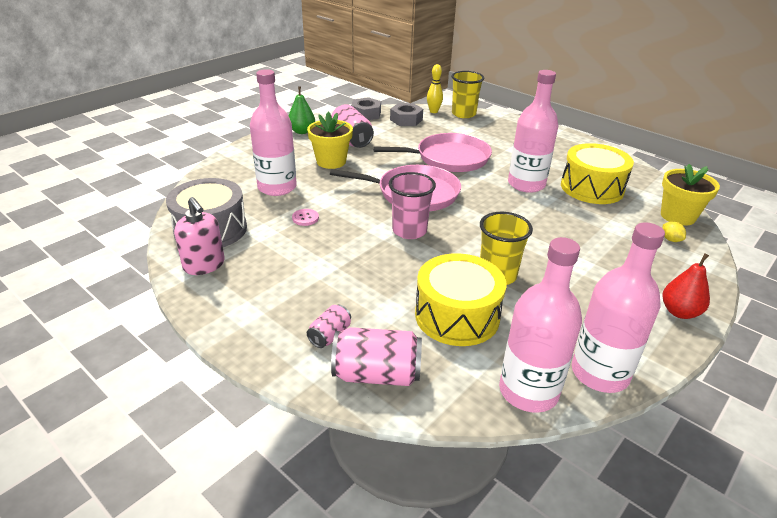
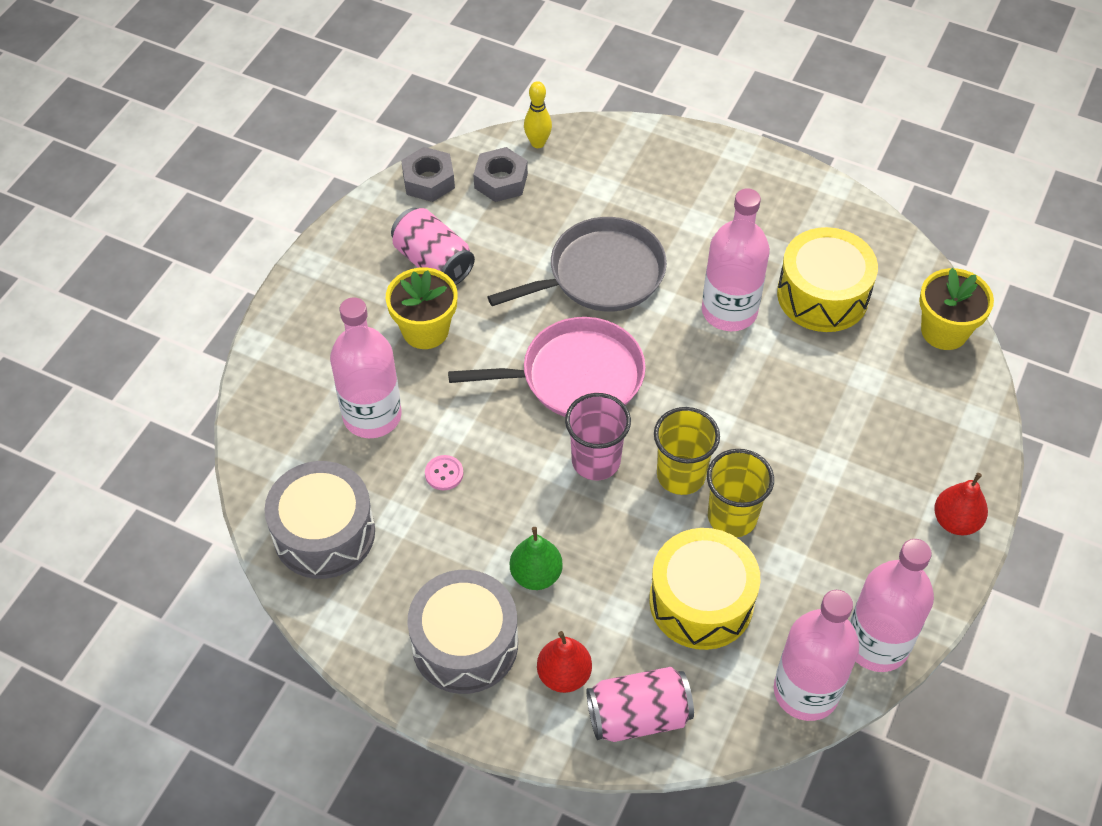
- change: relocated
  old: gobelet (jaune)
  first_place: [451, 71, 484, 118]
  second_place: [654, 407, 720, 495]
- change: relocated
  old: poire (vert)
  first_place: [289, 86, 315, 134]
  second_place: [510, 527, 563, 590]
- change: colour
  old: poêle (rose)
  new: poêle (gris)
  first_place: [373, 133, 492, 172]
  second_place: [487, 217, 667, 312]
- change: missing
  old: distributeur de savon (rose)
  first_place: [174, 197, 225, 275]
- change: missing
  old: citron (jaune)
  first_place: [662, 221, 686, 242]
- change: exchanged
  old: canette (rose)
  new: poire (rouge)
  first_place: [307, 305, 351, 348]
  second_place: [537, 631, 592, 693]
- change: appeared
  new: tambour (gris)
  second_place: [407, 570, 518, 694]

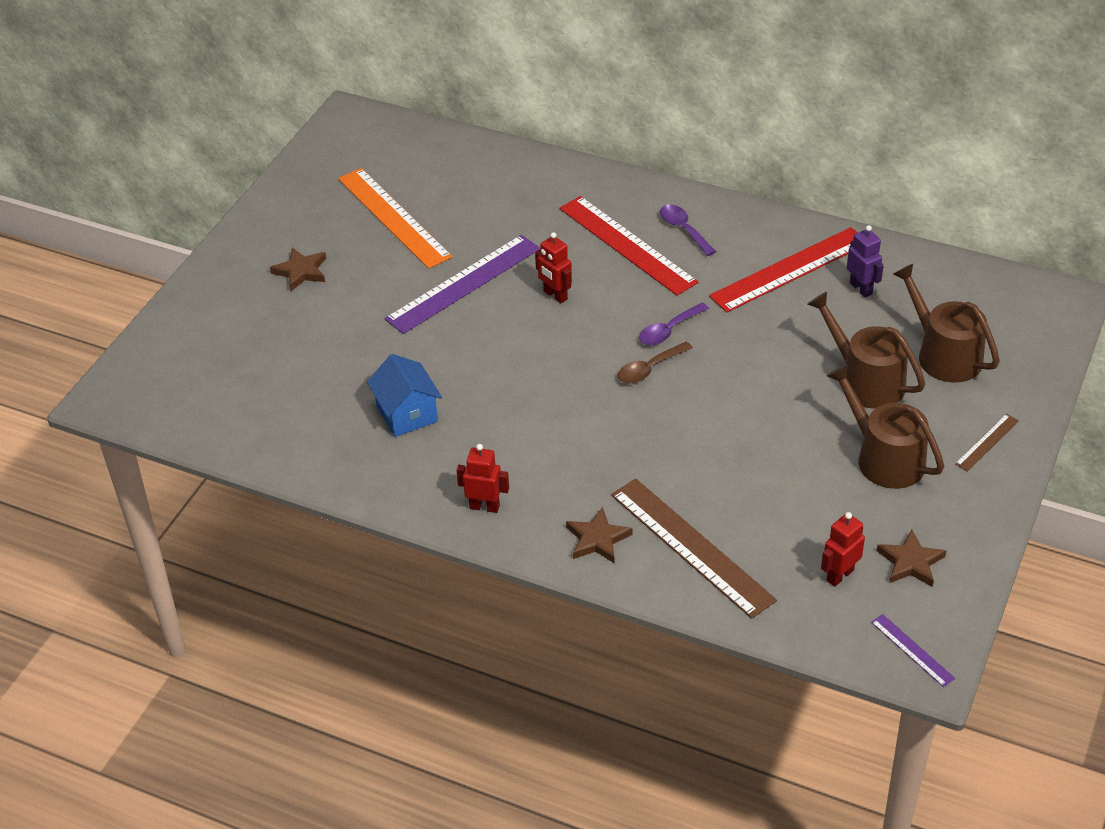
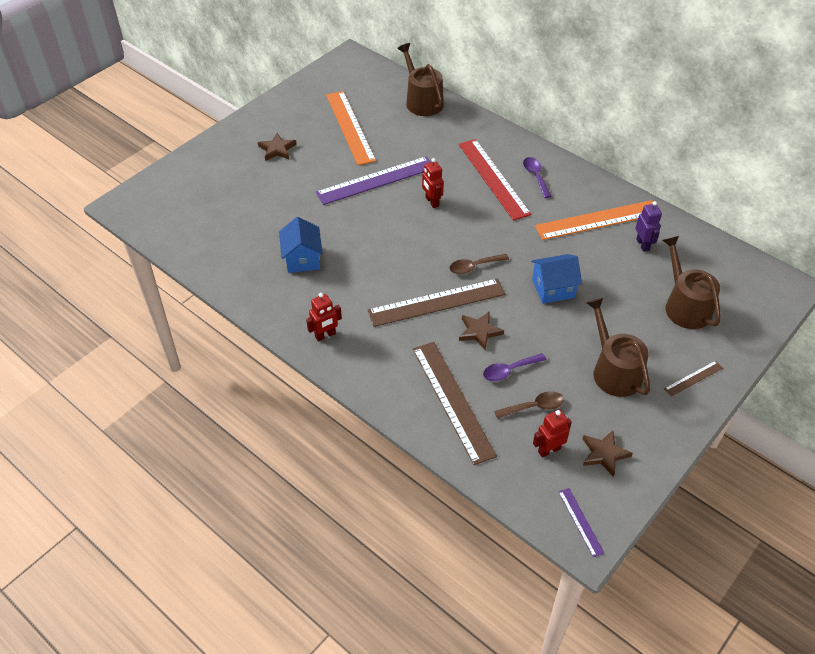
- change: colour
  old: règle (rouge)
  new: règle (orange)
  first_place: [709, 227, 858, 313]
  second_place: [535, 200, 653, 240]
- change: relocated
  old: arrosoir (marron)
  first_place: [807, 292, 925, 409]
  second_place: [397, 43, 444, 116]
- change: relocated
  old: cuillère (violet)
  first_place: [639, 303, 709, 346]
  second_place: [483, 353, 547, 381]
- change: spun
  old: robot (rouge)
  first_place: [456, 444, 509, 513]
  second_place: [306, 293, 342, 342]
  degrees: 120
- change: relocated
  old: étoile (marron)
  first_place: [566, 507, 632, 563]
  second_place: [459, 312, 504, 350]
- change: appeared
  new: maison (bleu)
  second_place: [531, 254, 582, 304]
- change: appeared
  new: règle (marron)
  second_place: [367, 279, 505, 327]
- change: appeared
  new: cuillère (marron)
  second_place: [494, 391, 564, 419]

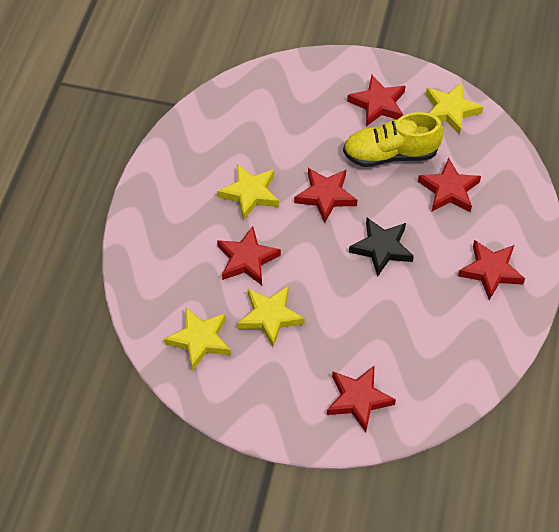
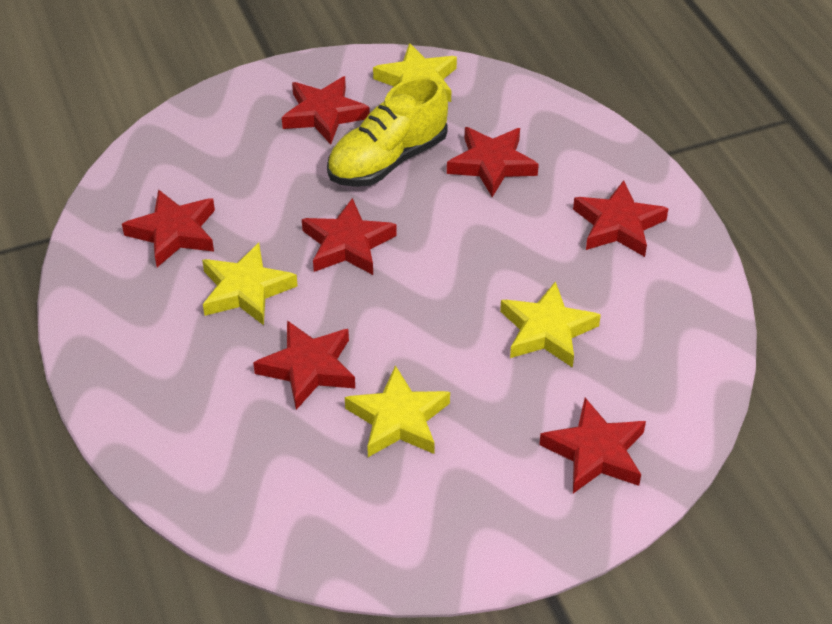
- change: missing
  old: étoile (noir)
  first_place: [349, 218, 414, 277]
- change: relocated
  old: étoile (jaune)
  first_place: [164, 307, 231, 371]
  second_place: [500, 281, 601, 368]
- change: appeared
  new: étoile (rouge)
  second_place: [122, 189, 215, 267]

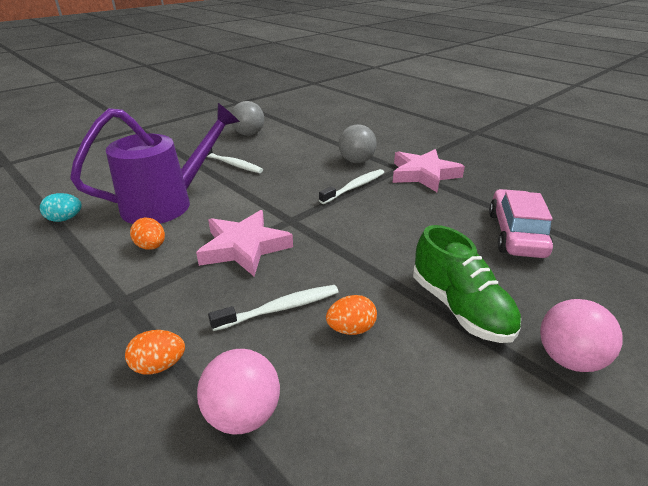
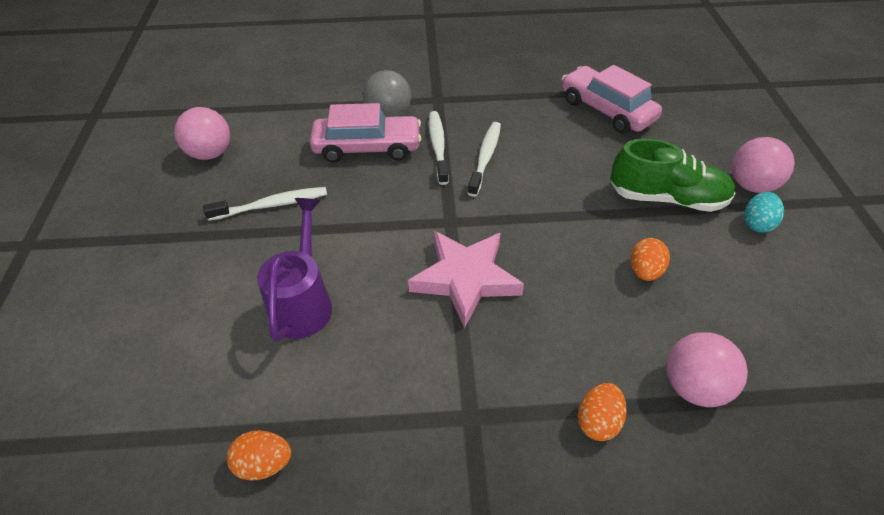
- change: colour
  old: balle (gris)
  new: balle (rose)
  first_place: [231, 101, 264, 136]
  second_place: [174, 107, 230, 160]
- change: size
  old: arrosoir (violet)
  first_place: [70, 103, 240, 224]
  second_place: [257, 198, 332, 342]
  factor: 0.66
- change: missing
  old: étoile (rose)
  first_place: [393, 149, 465, 193]
- change: relocated
  old: œuf (turquoise)
  first_place: [40, 193, 82, 222]
  second_place: [744, 192, 784, 232]
- change: relocated
  old: œuf (orange)
  first_place: [130, 217, 165, 250]
  second_place: [227, 430, 291, 480]
- change: relocated
  old: brosse à dents (blanc)
  first_place: [208, 285, 338, 331]
  second_place: [467, 122, 501, 197]
- change: appeared
  new: voiture (rose)
  second_place: [310, 103, 421, 163]

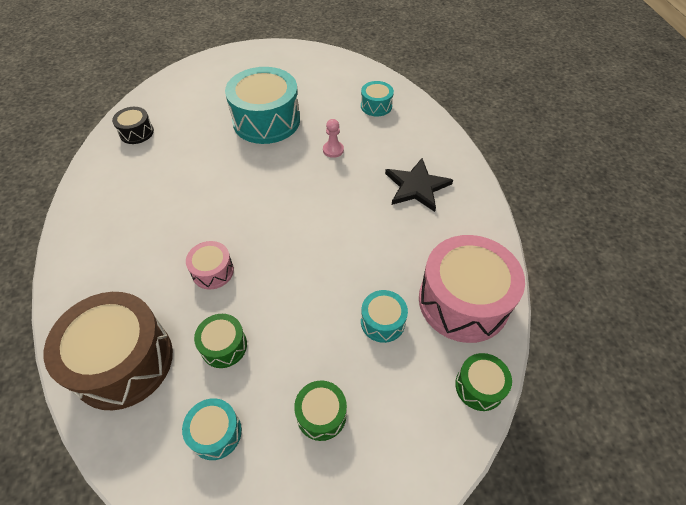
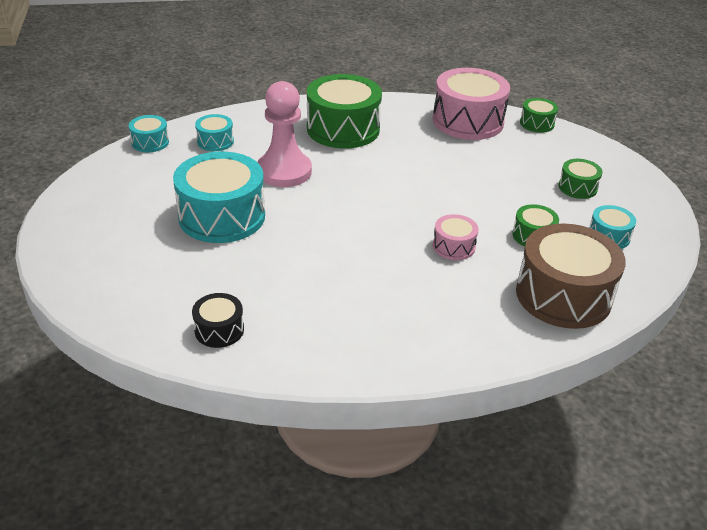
- change: size
  old: pion (rose)
  first_place: [323, 119, 344, 158]
  second_place: [257, 81, 312, 187]
  factor: 2.33
- change: exchanged
  old: étoile (noir)
  new: tambour (vert)
  first_place: [385, 158, 453, 212]
  second_place: [307, 74, 382, 149]
- change: relocated
  old: tambour (turquoise)
  first_place: [361, 290, 408, 343]
  second_place: [129, 115, 169, 152]

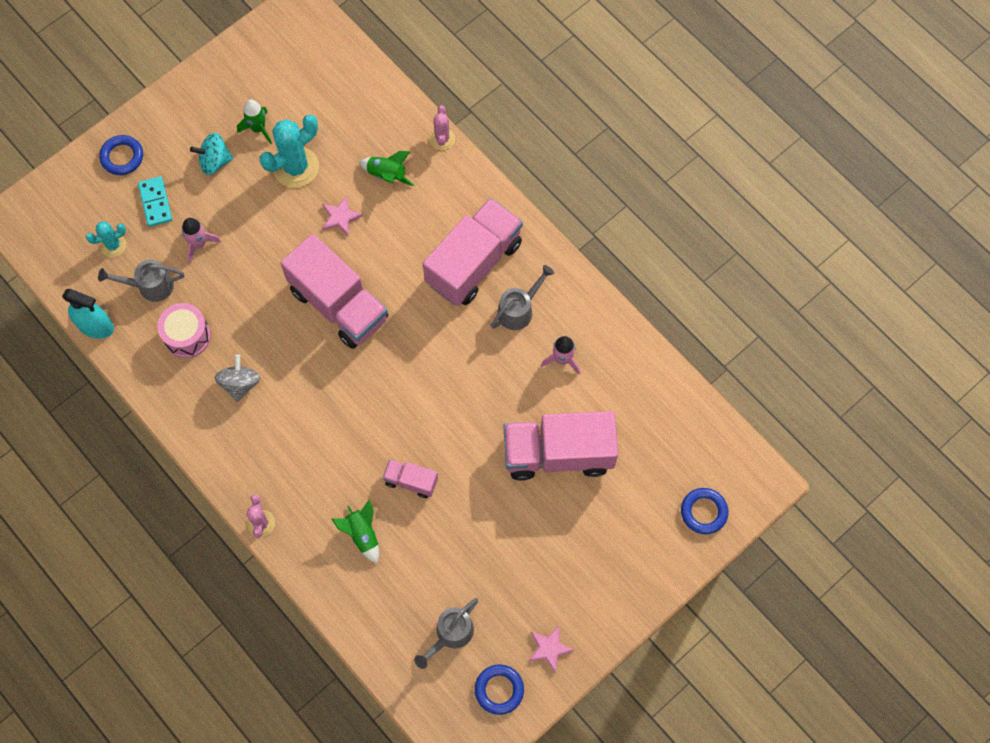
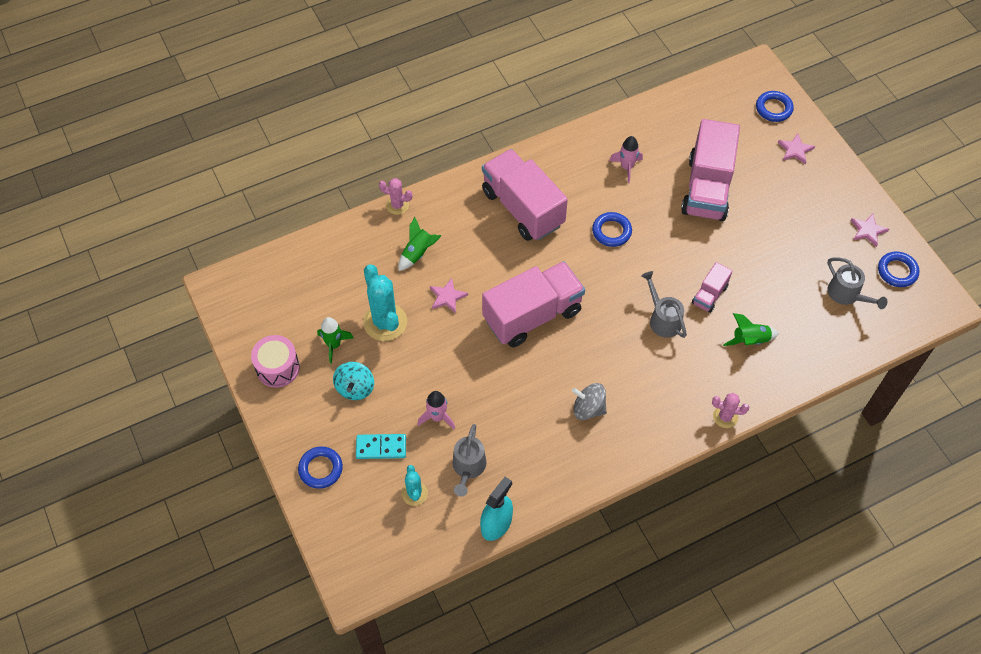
- change: relocated
  old: arrosoir (gris)
  first_place: [491, 265, 554, 330]
  second_place: [641, 271, 687, 338]
- change: relocated
  old: tambour (rose)
  first_place: [157, 303, 211, 358]
  second_place: [251, 335, 300, 388]
- change: appeared
  new: étoile (rose)
  second_place: [778, 133, 815, 165]
- change: appeared
  new: anneau (bleu)
  second_place: [592, 212, 632, 247]

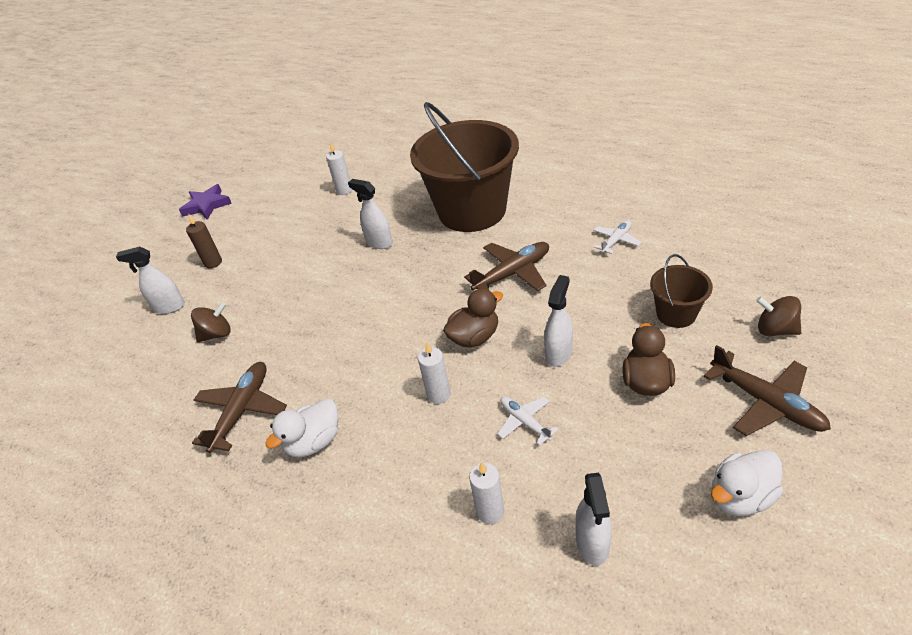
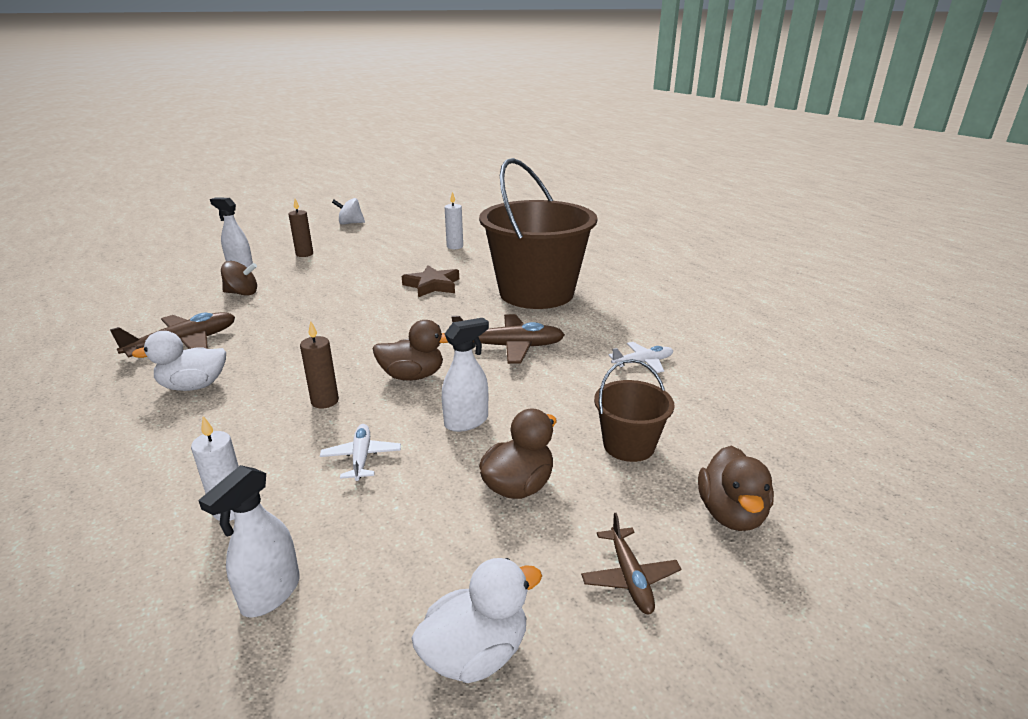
- change: exchanged
  old: vaporisateur (blanc)
  new: étoile (marron)
  first_place: [348, 179, 393, 249]
  second_place: [402, 265, 459, 297]
- change: exchanged
  old: étoile (violet)
  new: toupie (blanc)
  first_place: [179, 184, 232, 220]
  second_place: [332, 198, 365, 225]
- change: exchanged
  old: toupie (marron)
  new: canard (marron)
  first_place: [756, 296, 801, 336]
  second_place: [698, 446, 774, 531]
- change: colour
  old: bougie (blanc)
  new: bougie (marron)
  first_place: [418, 342, 451, 404]
  second_place: [300, 321, 339, 409]
- change: size
  old: avion (marron)
  first_place: [703, 345, 831, 436]
  second_place: [581, 513, 681, 614]
  factor: 0.59
- change: spun
  old: canard (blanc)
  first_place: [711, 450, 784, 516]
  second_place: [411, 558, 542, 683]
  degrees: 150

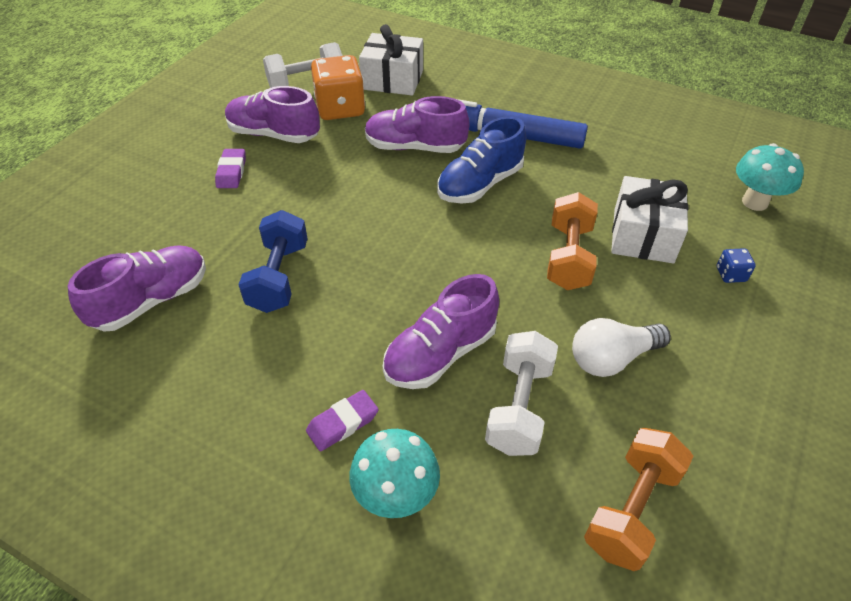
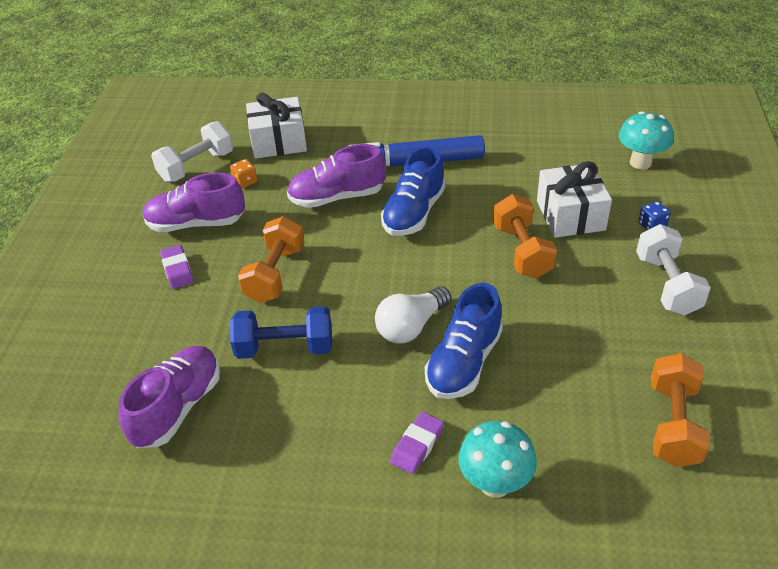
- change: size
  old: dé (orange)
  first_place: [311, 55, 365, 120]
  second_place: [230, 159, 257, 188]
  factor: 0.44
- change: spun
  old: haltère (bleu)
  first_place: [238, 210, 308, 313]
  second_place: [230, 306, 332, 359]
  degrees: -75
- change: colour
  old: chaussure (violet)
  new: chaussure (bleu)
  first_place: [383, 274, 499, 389]
  second_place: [425, 283, 503, 399]
- change: relocated
  old: ampoule (blanc)
  first_place: [572, 318, 671, 377]
  second_place: [375, 286, 451, 344]
- change: relocated
  old: haltère (blanc)
  first_place: [485, 331, 558, 456]
  second_place: [636, 224, 711, 315]
- change: appeared
  new: haltère (orange)
  second_place: [238, 216, 304, 303]

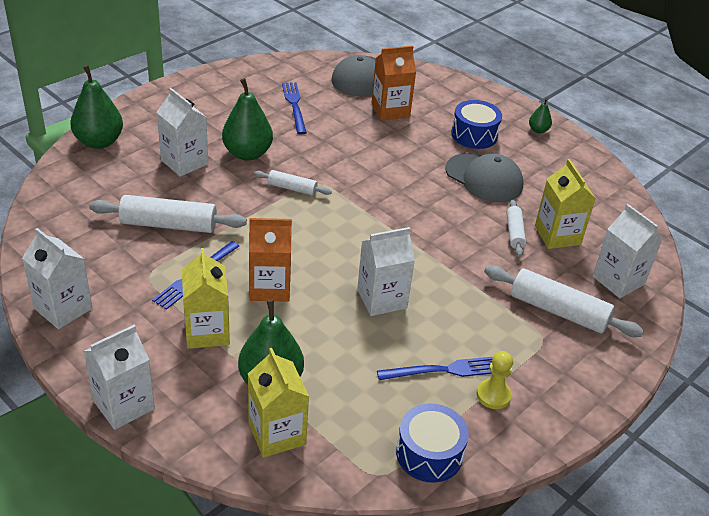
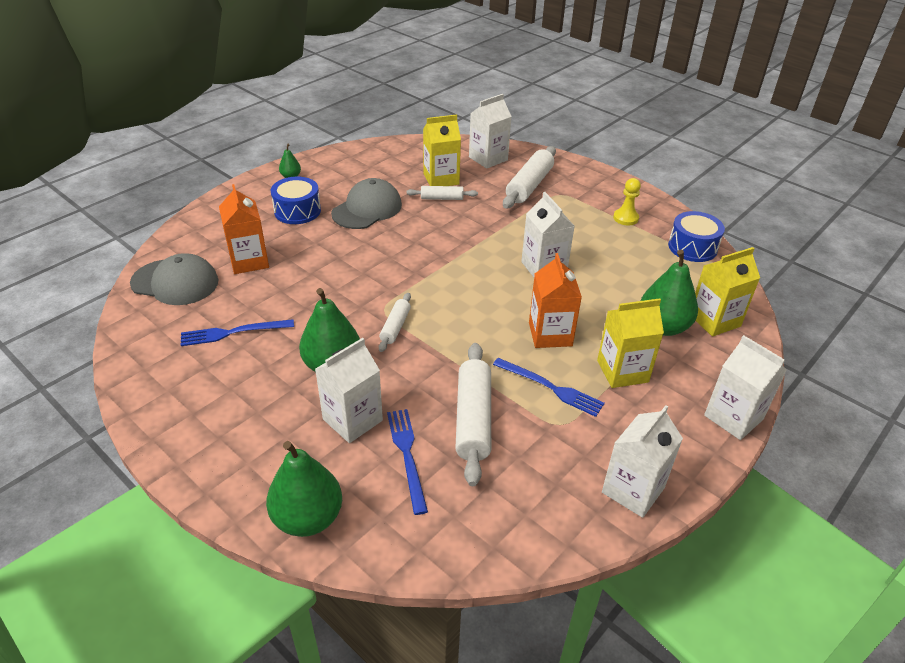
- change: relocated
  old: fourchette (bleu)
  first_place: [377, 357, 493, 380]
  second_place: [387, 409, 428, 515]

